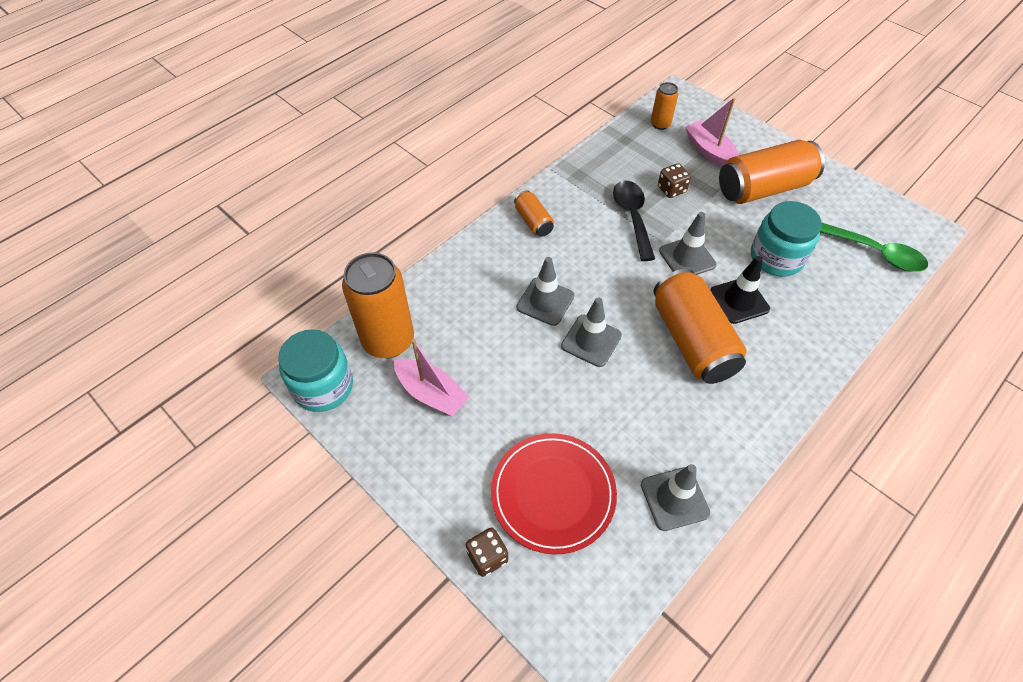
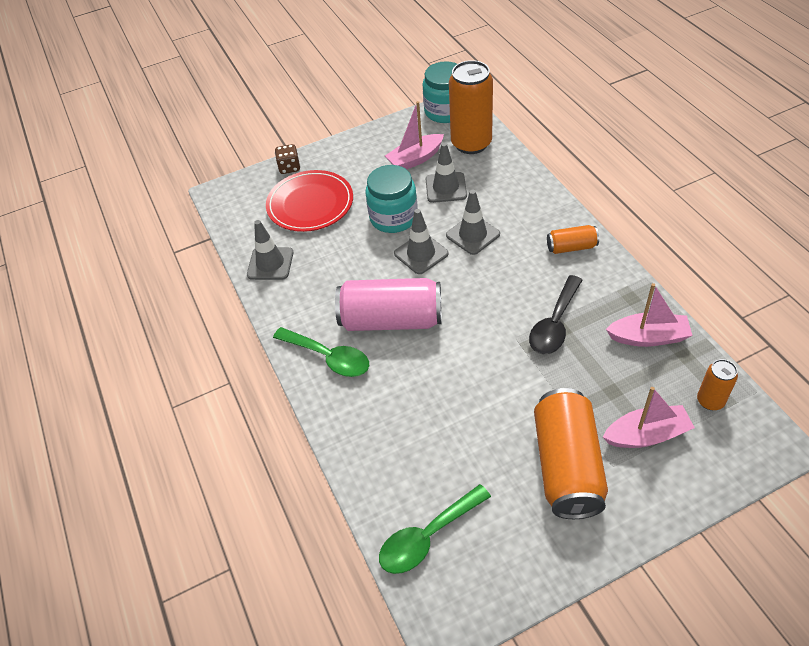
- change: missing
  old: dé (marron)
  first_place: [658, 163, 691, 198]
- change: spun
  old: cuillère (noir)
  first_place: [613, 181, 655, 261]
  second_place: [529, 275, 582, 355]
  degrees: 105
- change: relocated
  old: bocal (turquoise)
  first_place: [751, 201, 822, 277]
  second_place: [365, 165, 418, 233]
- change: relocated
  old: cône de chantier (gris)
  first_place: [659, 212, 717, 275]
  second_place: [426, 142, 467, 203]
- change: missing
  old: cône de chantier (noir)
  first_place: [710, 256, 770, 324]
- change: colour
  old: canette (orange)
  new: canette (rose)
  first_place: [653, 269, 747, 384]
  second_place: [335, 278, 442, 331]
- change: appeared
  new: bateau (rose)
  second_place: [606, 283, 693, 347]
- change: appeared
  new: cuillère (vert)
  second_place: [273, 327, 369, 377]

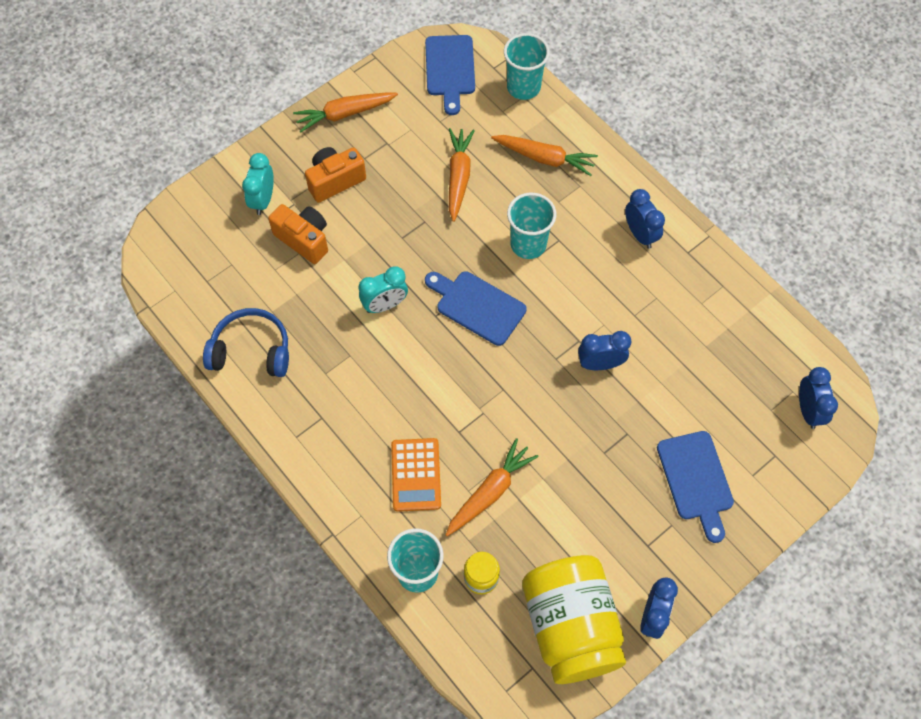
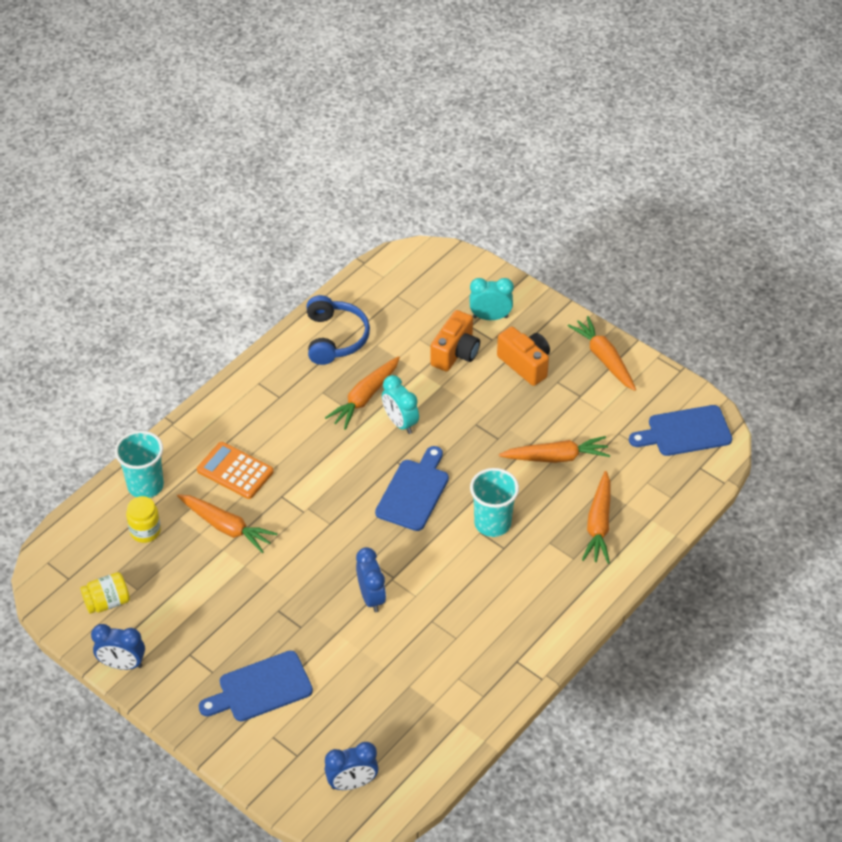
- change: missing
  old: gobelet (turquoise)
  first_place: [504, 33, 550, 100]
- change: missing
  old: réveil (bleu)
  first_place: [625, 189, 665, 249]
- change: spun
  old: calculatrice (orange)
  first_place: [391, 438, 441, 512]
  second_place: [197, 442, 274, 499]
  degrees: 45
- change: size
  old: bocal (jaune)
  first_place: [522, 555, 626, 684]
  second_place: [80, 572, 130, 614]
  factor: 0.44
- change: appeared
  new: carotte (orange)
  second_place: [325, 356, 400, 430]

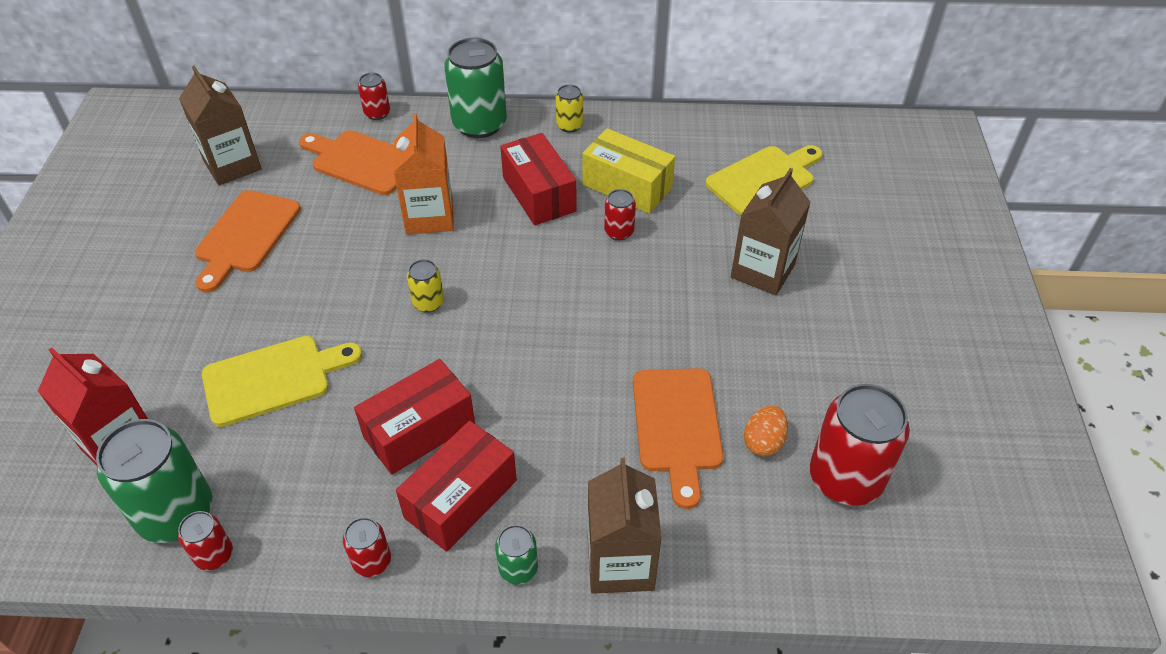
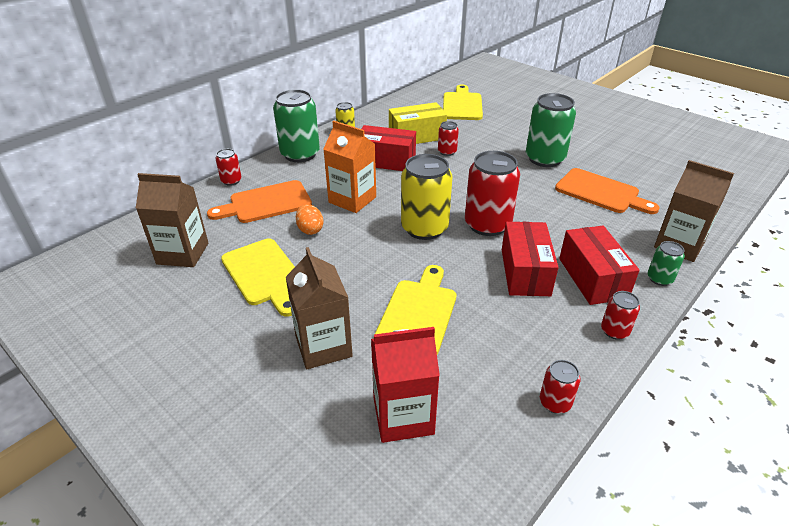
- change: relocated
  old: brique de lait (marron)
  first_place: [731, 168, 811, 295]
  second_place: [286, 247, 353, 369]
- change: colour
  old: planche à découper (orange)
  new: planche à découper (jaune)
  first_place: [195, 190, 301, 293]
  second_place: [221, 239, 295, 316]
- change: size
  old: canette (jaune)
  first_place: [407, 259, 444, 313]
  second_place: [401, 154, 452, 240]
  factor: 2.05
- change: relocated
  old: canette (rouge)
  first_place: [810, 384, 910, 506]
  second_place: [465, 151, 520, 236]
- change: relocated
  old: œuf (orange)
  first_place: [744, 405, 788, 456]
  second_place: [296, 204, 324, 235]
- change: relocated
  old: canette (vert)
  first_place: [96, 419, 212, 543]
  second_place: [526, 93, 576, 167]

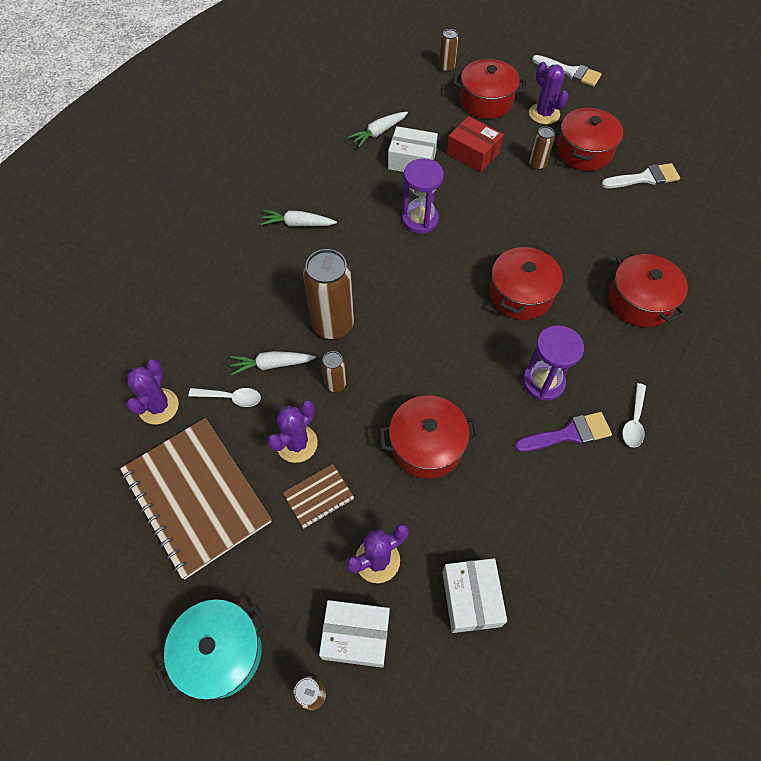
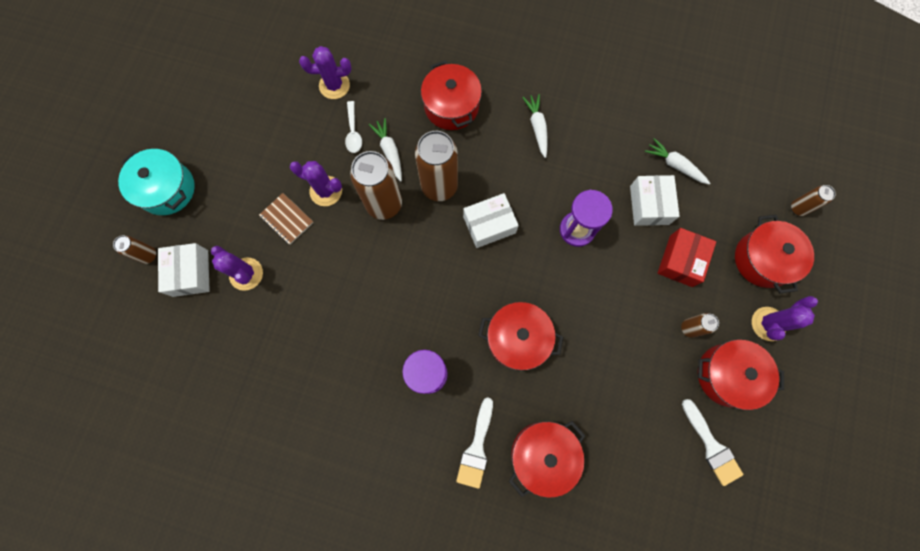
- change: relocated
  old: pinceau (blanc)
  first_place: [532, 55, 601, 87]
  second_place: [456, 397, 493, 489]
- change: size
  old: canette (marron)
  first_place: [321, 351, 346, 392]
  second_place: [350, 151, 402, 220]
  factor: 2.04
- change: missing
  old: cuillère (blanc)
  first_place: [622, 383, 646, 447]
- change: relocated
  old: marmite (rouge)
  first_place: [379, 395, 479, 479]
  second_place: [421, 60, 482, 130]
- change: missing
  old: pinceau (violet)
  first_place: [515, 412, 612, 452]
- change: missing
  old: carnet (marron)
  first_place: [120, 418, 272, 579]
- change: relocated
  old: boîte (blanc)
  first_place: [442, 558, 507, 633]
  second_place: [463, 193, 519, 248]

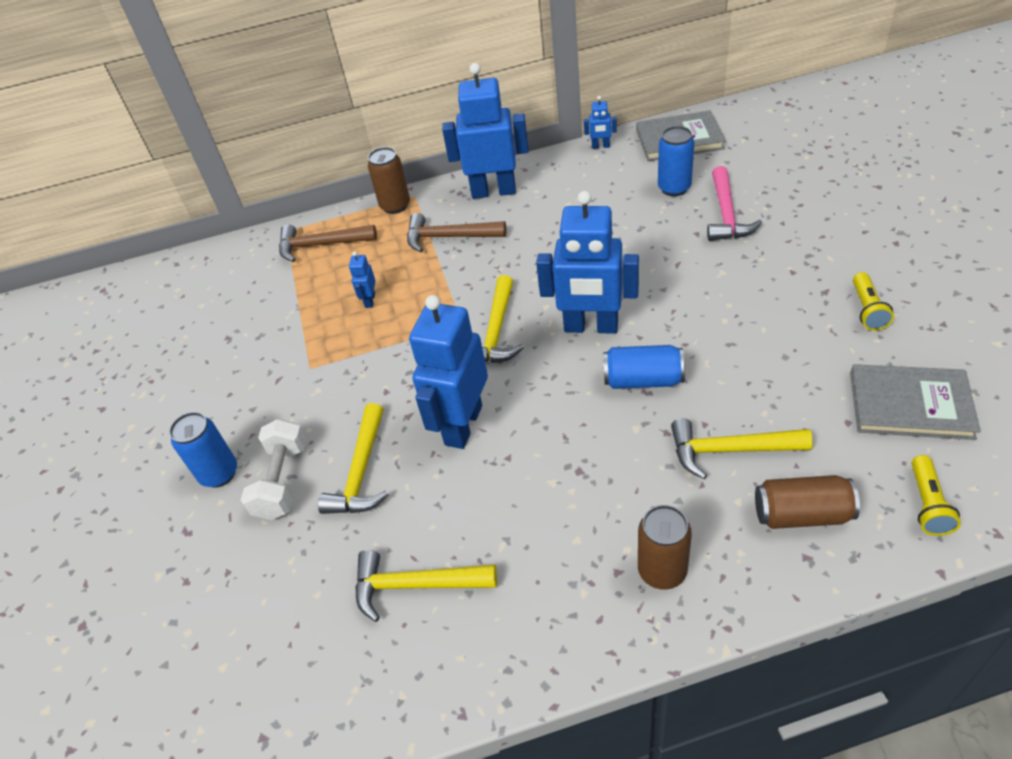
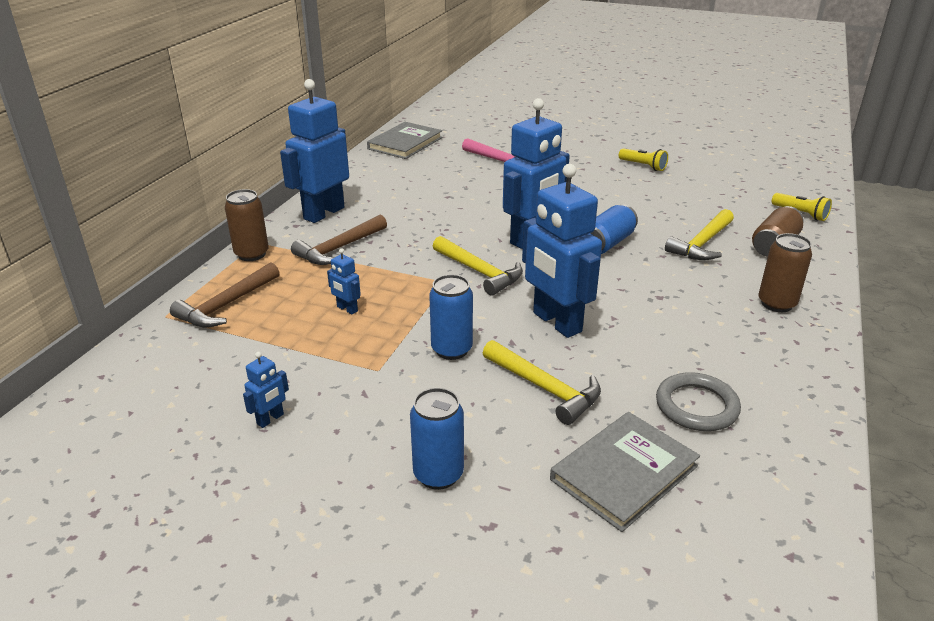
- change: relocated
  old: robot (bleu)
  first_place: [584, 96, 617, 149]
  second_place: [243, 352, 289, 428]
- change: relocated
  old: canette (bleu)
  first_place: [658, 126, 694, 196]
  second_place: [429, 275, 473, 360]
- change: relocated
  old: livre (gris)
  first_place: [850, 364, 981, 440]
  second_place: [550, 412, 700, 532]
- change: missing
  old: haltère (blanc)
  first_place: [241, 419, 307, 520]
- change: exchanged
  old: marteau (jaune)
  new: anneau (gris)
  first_place: [355, 550, 497, 622]
  second_place: [656, 372, 741, 431]

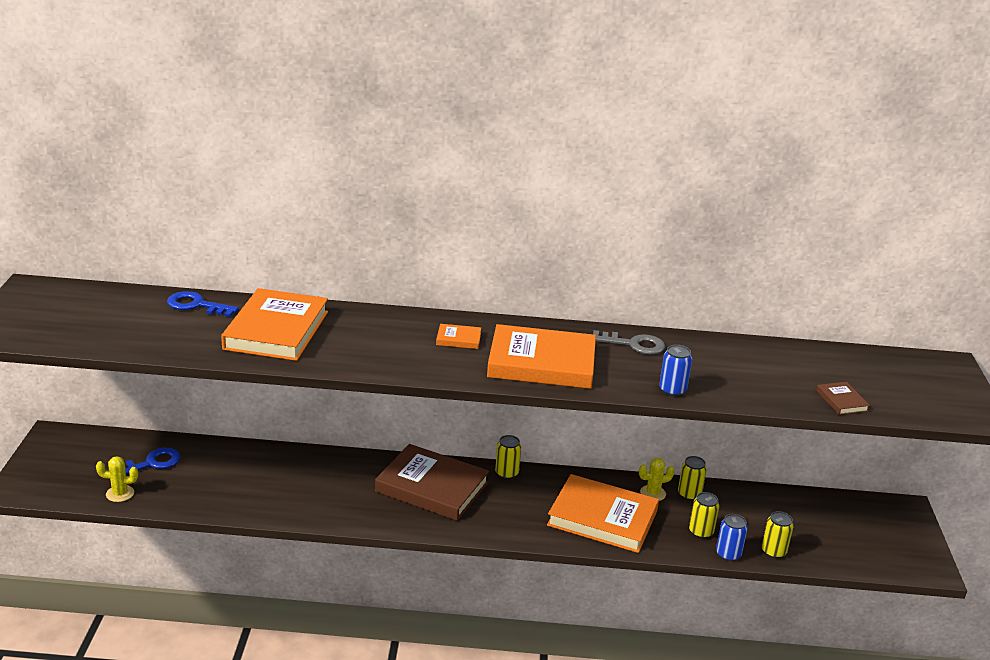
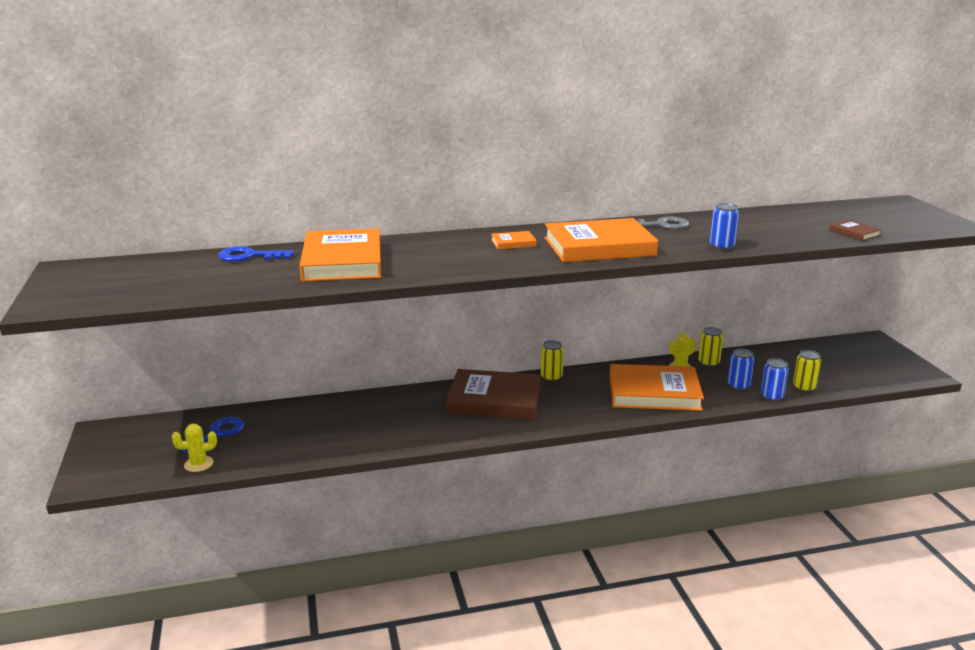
- change: colour
  old: canette (jaune)
  new: canette (bleu)
  first_place: [689, 492, 719, 539]
  second_place: [727, 348, 754, 390]

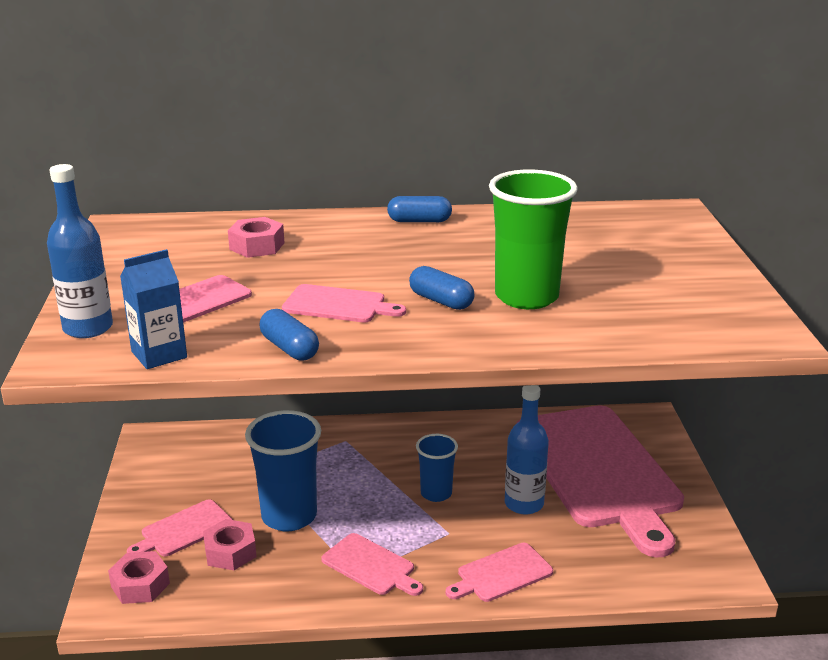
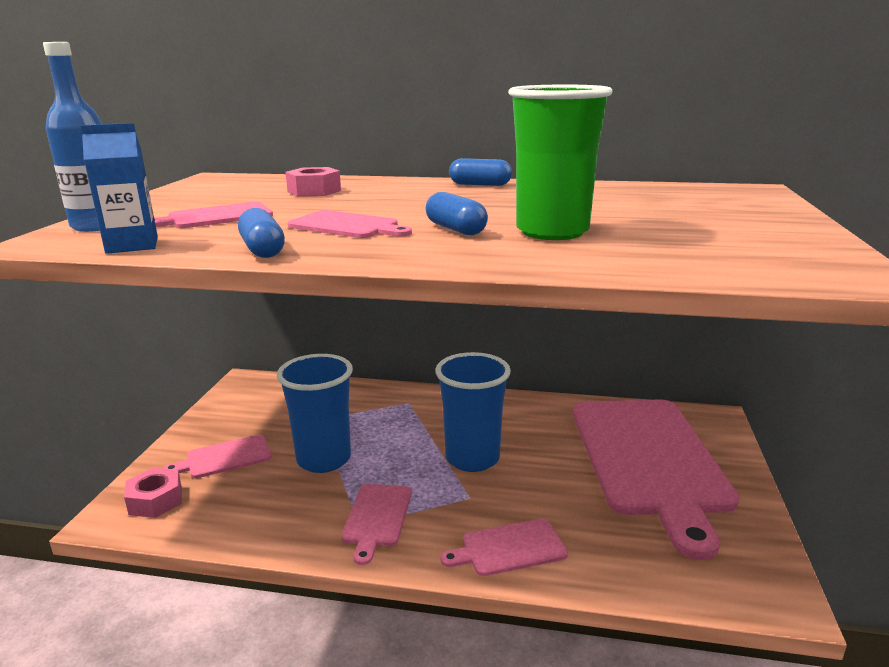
- change: missing
  old: bouteille (bleu)
  first_place: [505, 385, 549, 515]
- change: size
  old: gobelet (bleu)
  first_place: [416, 434, 458, 502]
  second_place: [435, 352, 511, 472]
  factor: 1.71
- change: missing
  old: écrou (rose)
  first_place: [203, 519, 257, 570]
- change: spun
  old: planche à découper (rose)
  first_place: [321, 533, 423, 596]
  second_place: [341, 484, 412, 565]
  degrees: 45

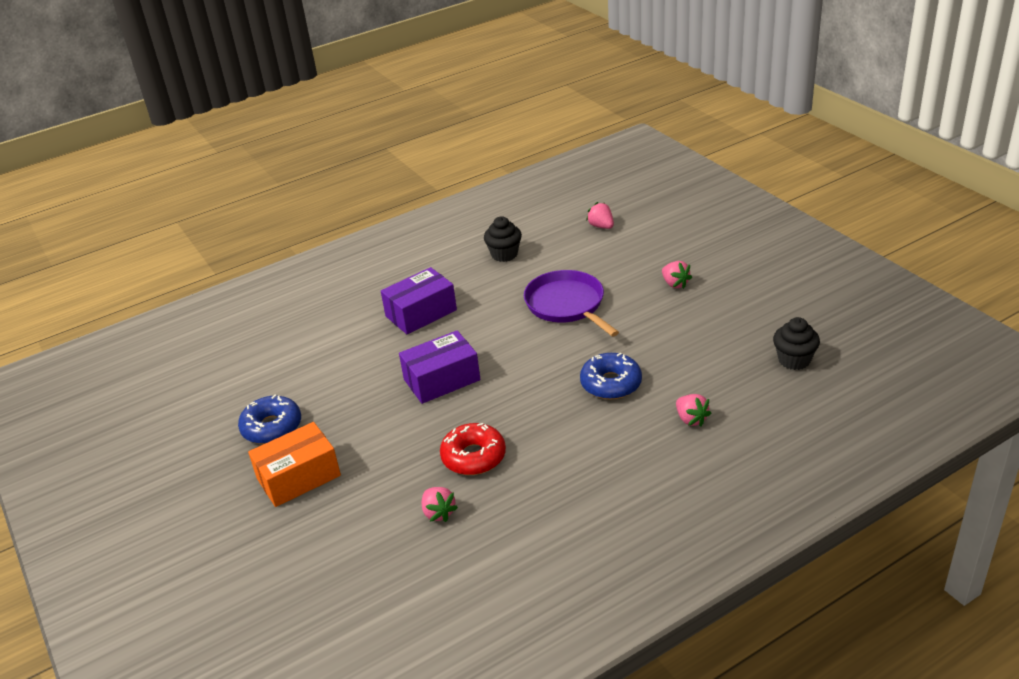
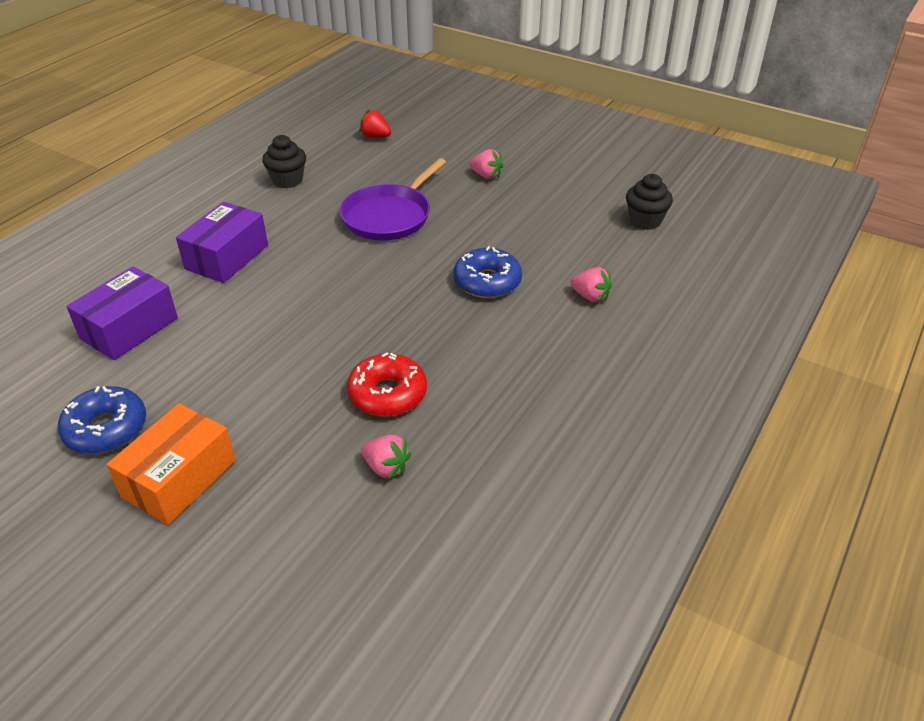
- change: colour
  old: fraise (rose)
  new: fraise (rouge)
  first_place: [586, 202, 614, 229]
  second_place: [359, 110, 391, 138]
- change: spun
  old: poêle (violet)
  first_place: [524, 270, 619, 337]
  second_place: [340, 158, 446, 241]
  degrees: -90
- change: relocated
  old: boîte (violet)
  first_place: [399, 330, 481, 404]
  second_place: [66, 266, 178, 360]

